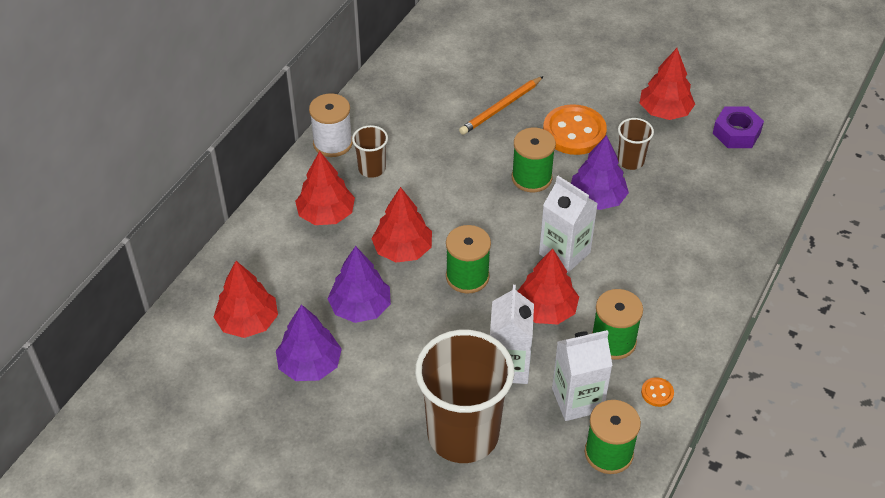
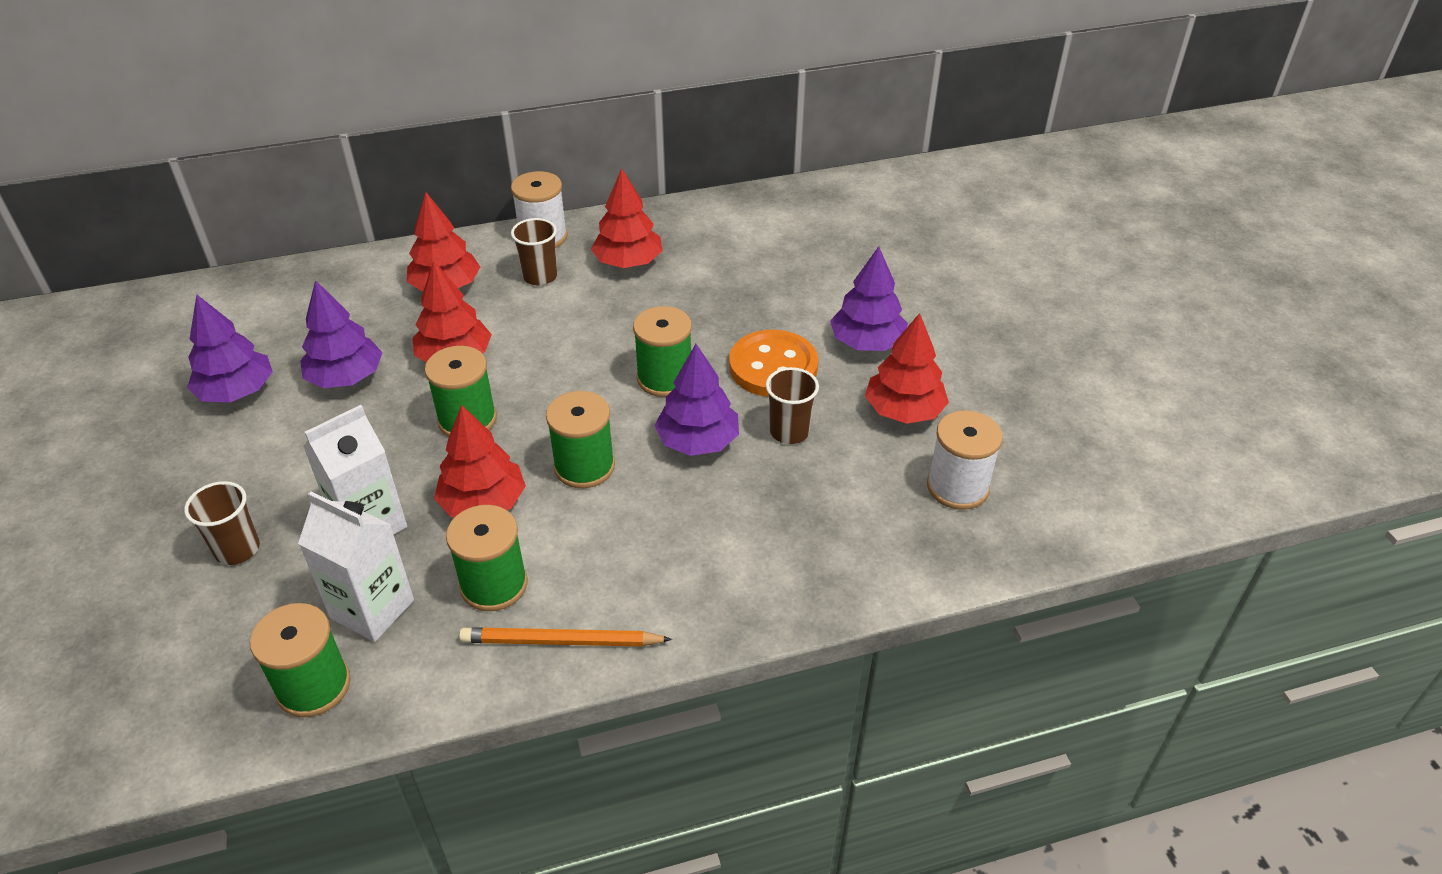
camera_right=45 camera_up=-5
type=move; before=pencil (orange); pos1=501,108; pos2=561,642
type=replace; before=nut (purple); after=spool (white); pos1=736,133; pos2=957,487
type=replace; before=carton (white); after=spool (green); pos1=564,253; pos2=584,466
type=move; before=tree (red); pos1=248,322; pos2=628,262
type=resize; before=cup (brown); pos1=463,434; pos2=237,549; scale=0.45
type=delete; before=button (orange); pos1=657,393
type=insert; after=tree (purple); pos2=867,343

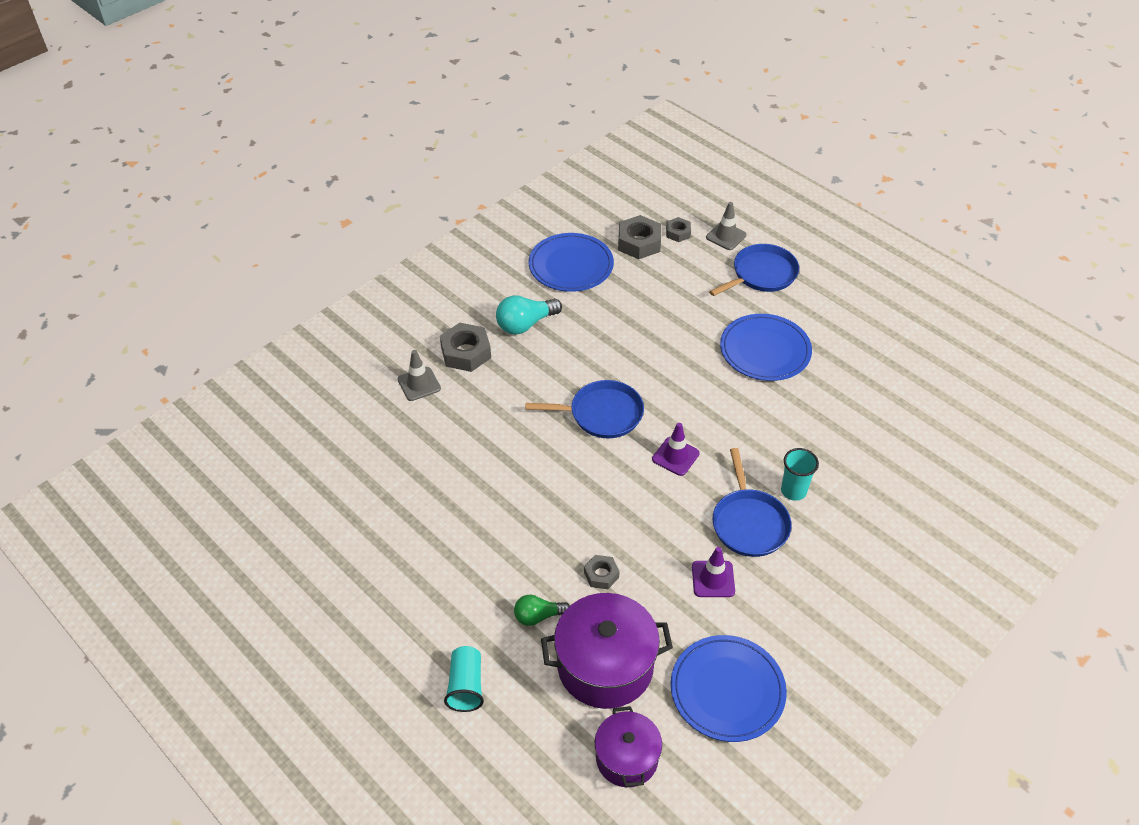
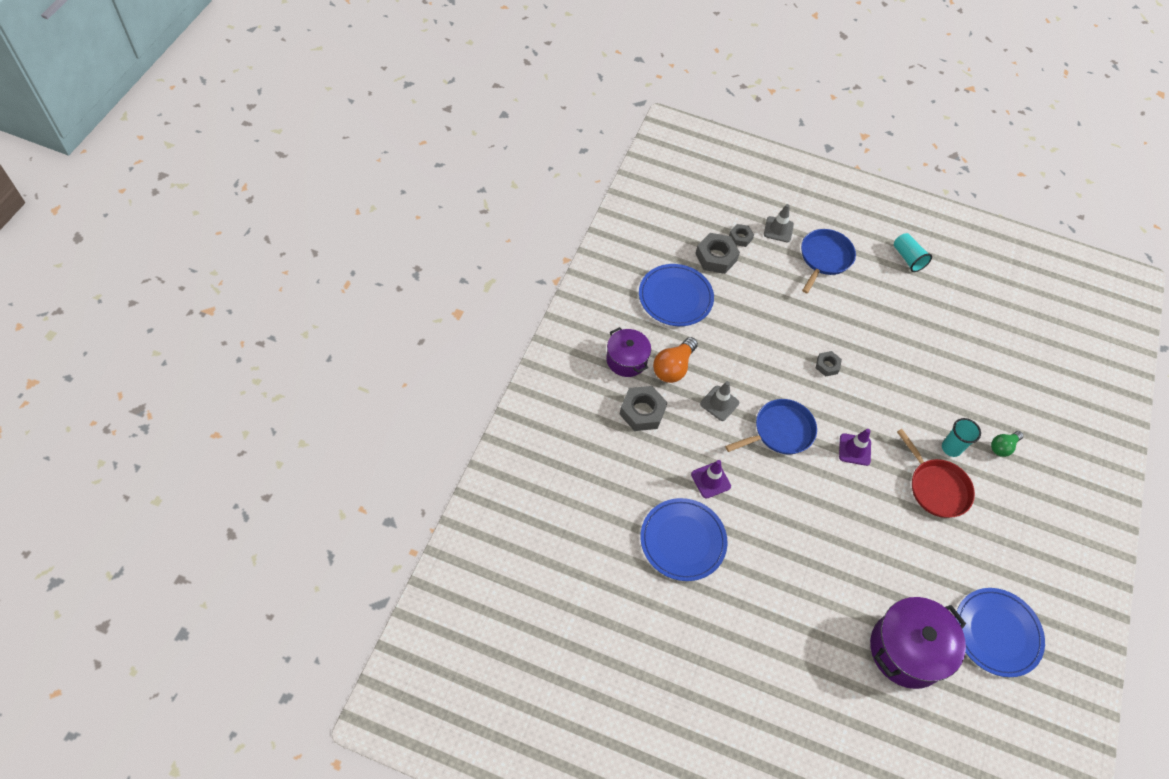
camera_right=-30 camera_up=10
type=recolor; before=light bulb (turquoise); after=light bulb (orange); pos1=525,324; pos2=673,367
type=move; before=plate (blue); pos1=765,350; pos2=683,540
type=move; before=traffic cone (grey); pos1=419,384; pos2=719,403
type=recolor; before=pan (blue); after=pan (red); pos1=749,523; pos2=936,488
type=move; before=traffic cone (purple); pos1=713,579; pos2=710,480
type=move; before=nut (grey); pos1=601,575; pos2=827,365
type=move; before=light bulb (green); pos1=538,616; pos2=1002,447
type=move; before=cup (turquoise); pos1=466,686; pos2=908,258
type=move; before=pot (purple); pos1=626,758; pos2=626,360

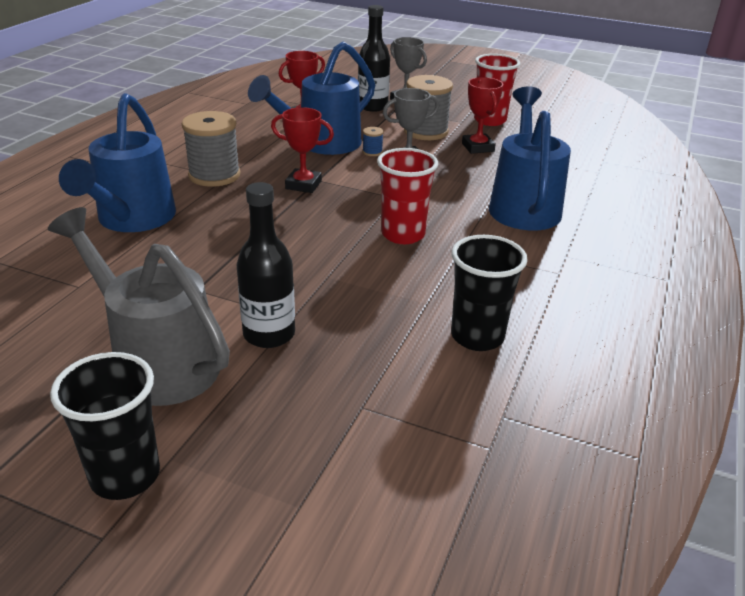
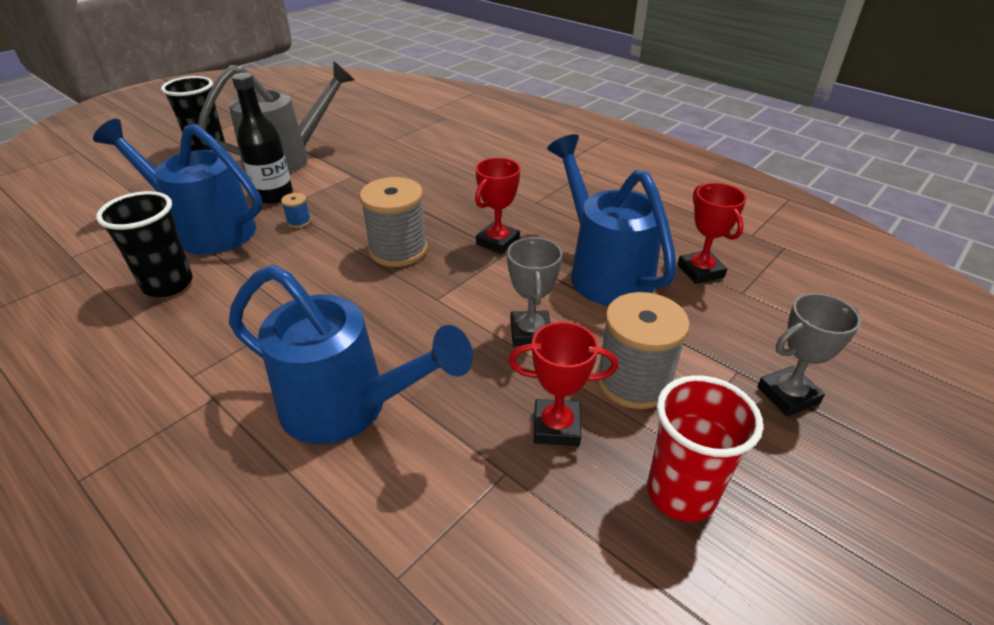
camera_right=110 camera_up=5
type=delete; before=bottle (black); pos1=372,106
type=move; before=watering can (blue); pos1=132,220; pos2=206,229
type=move; before=spool (grey); pos1=214,175; pos2=398,250
type=move; before=spool (blue); pos1=372,152; pos2=299,222
type=delete; before=cup (red); pos1=403,234

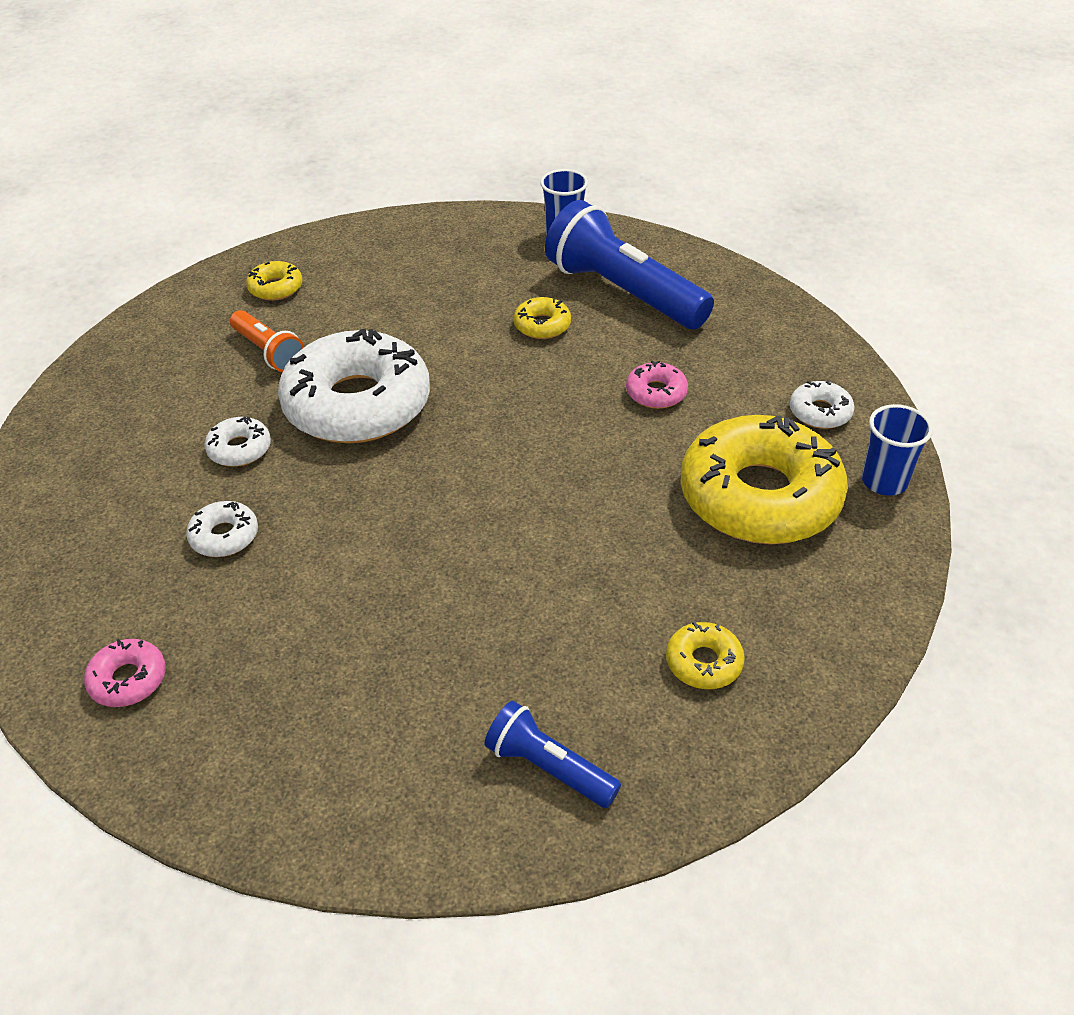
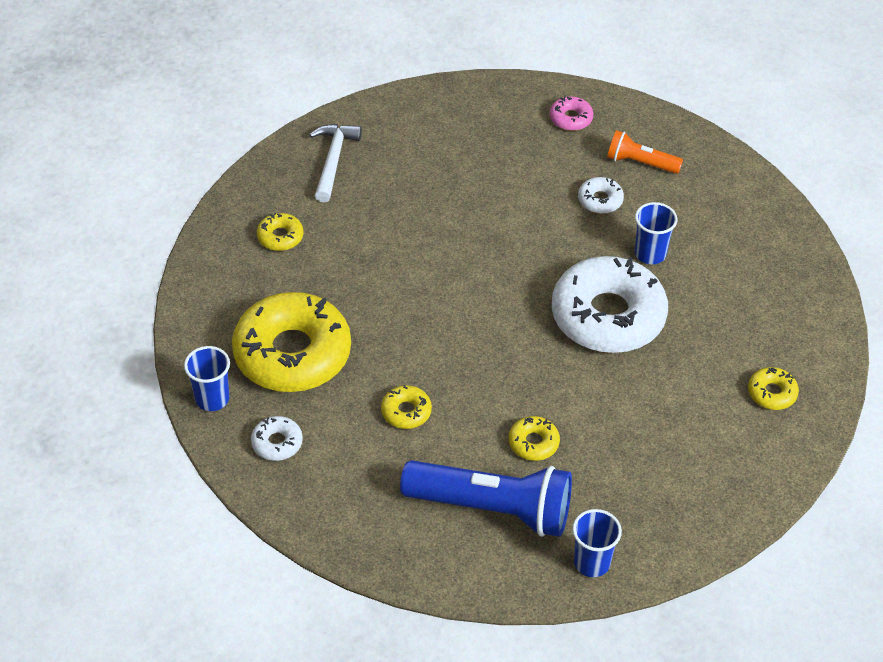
camera_right=150 camera_up=5
type=move; before=flashlight (orange); pos1=268,352; pos2=640,163
type=recolor; before=donut (pink); after=donut (yellow); pos1=656,393; pos2=406,412
type=replace; before=donut (white); after=cup (blue); pos1=239,449; pos2=650,254
type=replace; before=flashlight (blue); after=hammer (white); pos1=549,767; pos2=333,160

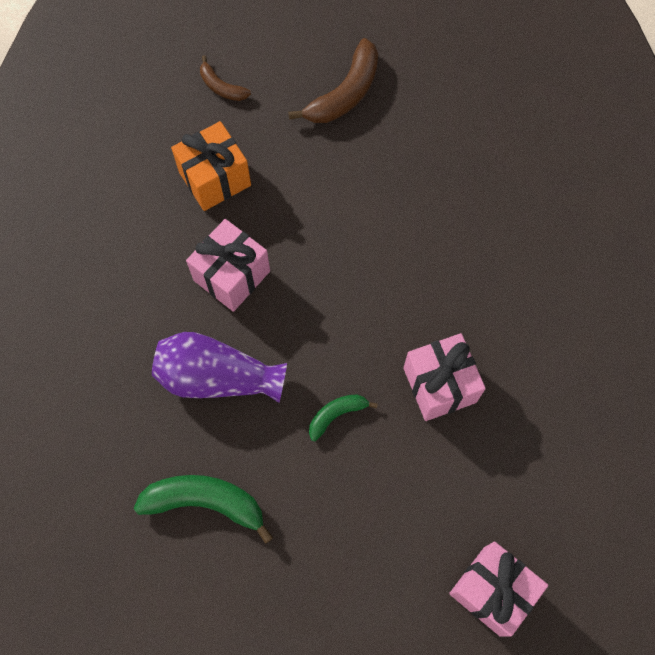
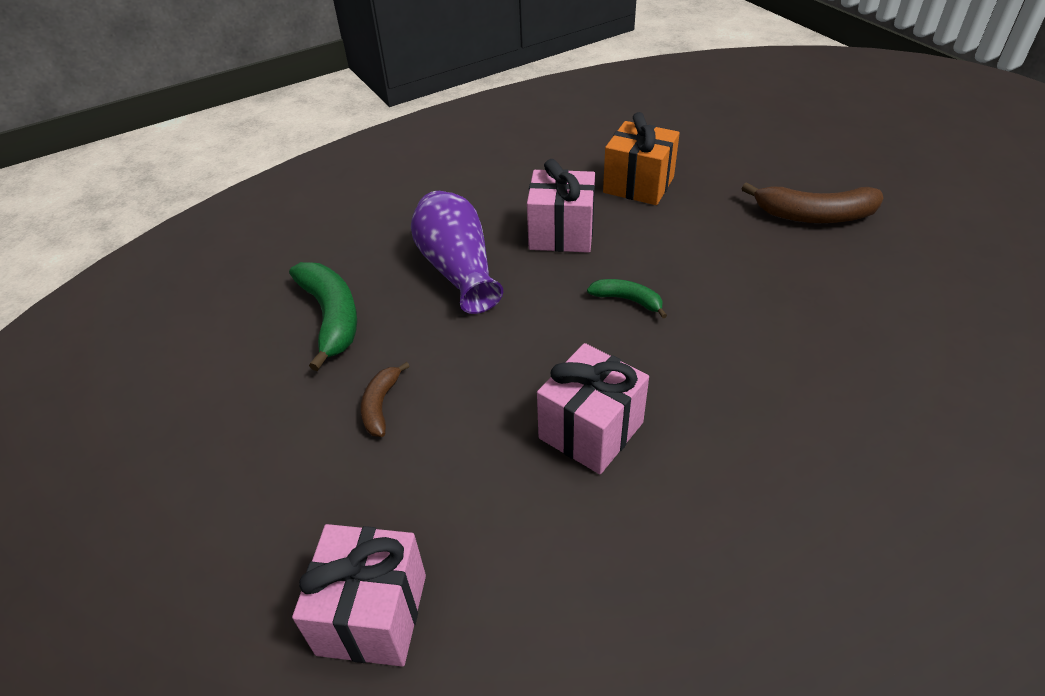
camera_right=60 camera_up=-25
type=move; before=banana (brown); pos1=221,87; pos2=381,405
type=move; before=banana (green); pos1=336,415; pos2=628,300

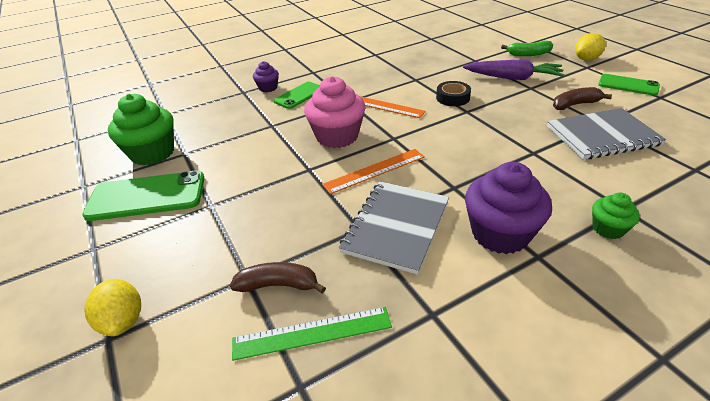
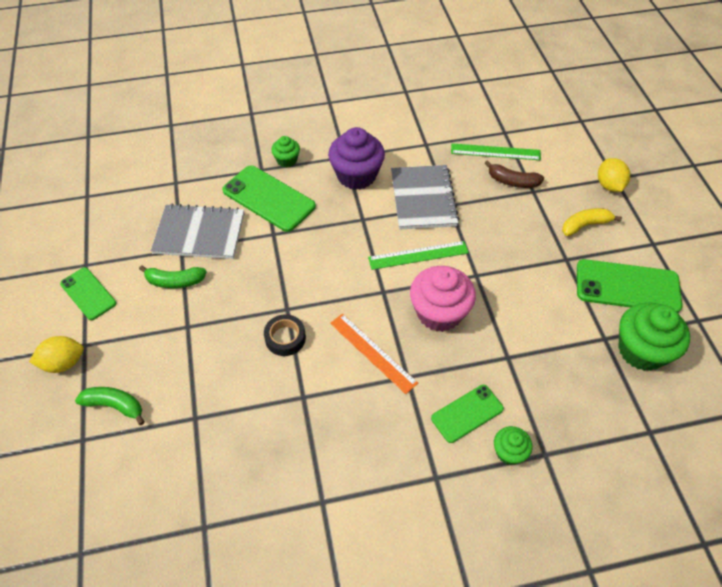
camera_right=-165 camera_up=15
type=delete; before=carrot (purple); pos1=513,78
type=recolor; before=cupcake (purple); after=cupcake (green); pos1=268,88; pos2=509,452
type=recolor; before=banana (brown); after=banana (green); pos1=575,104; pos2=175,281
type=recolor; before=ruler (orange); after=ruler (green); pos1=375,170; pos2=418,255
type=rotate; before=notebook (grey); pos1=396,227; pos2=423,199; turn=-45
type=insert; after=phone (green); pos2=268,198
type=insert; after=banana (yellow); pos2=585,225

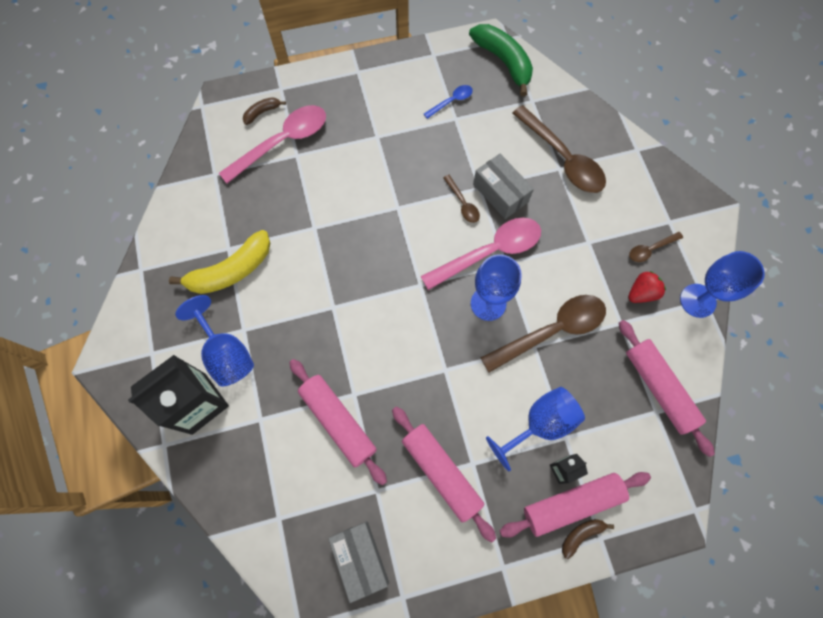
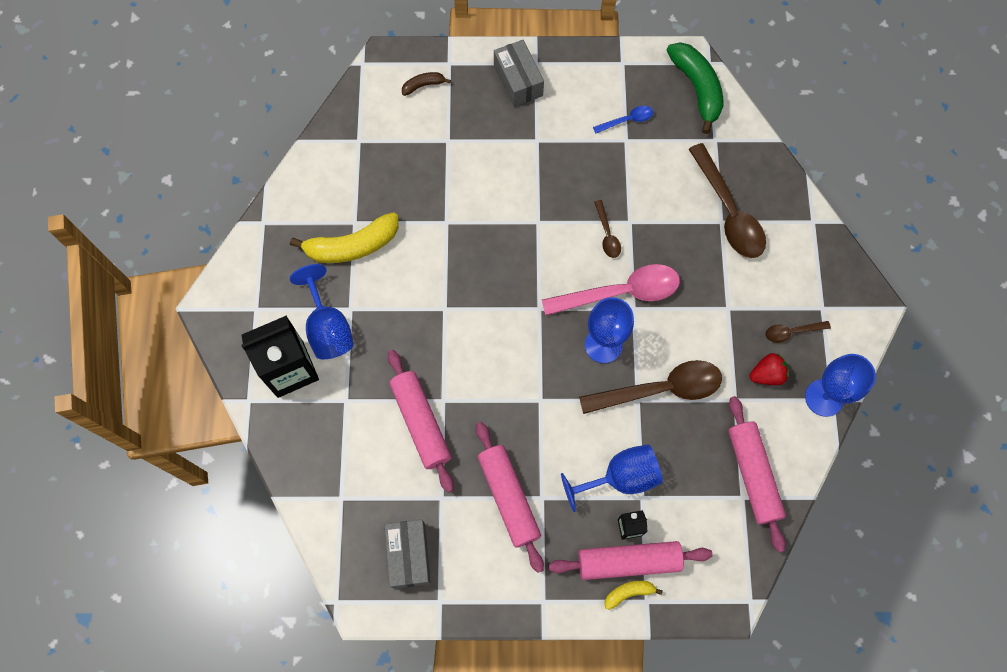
camera_right=15 camera_up=0
type=delete; before=spoon (pink); pos1=282,142
type=move; before=box (grey); pos1=500,193; pos2=518,81
type=recolor; before=banana (brown); after=banana (yellow); pos1=581,535; pos2=628,593

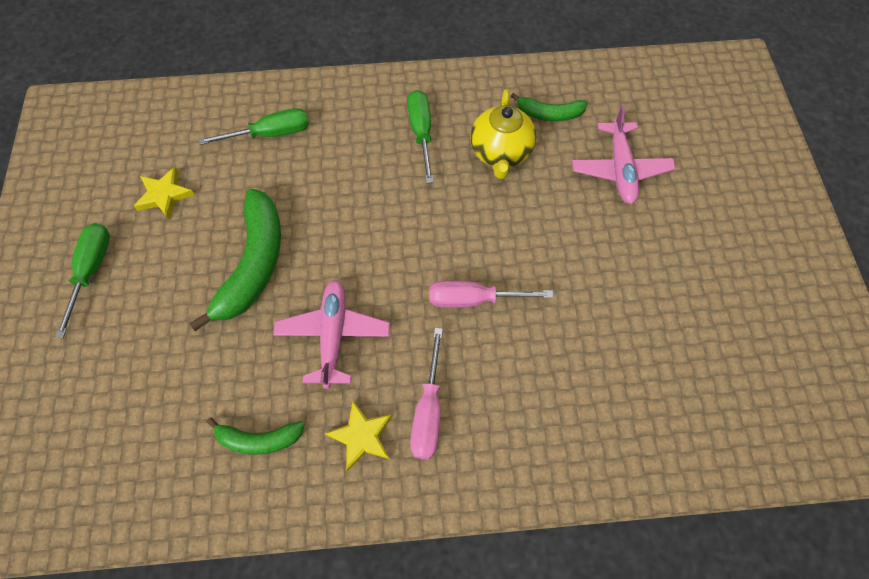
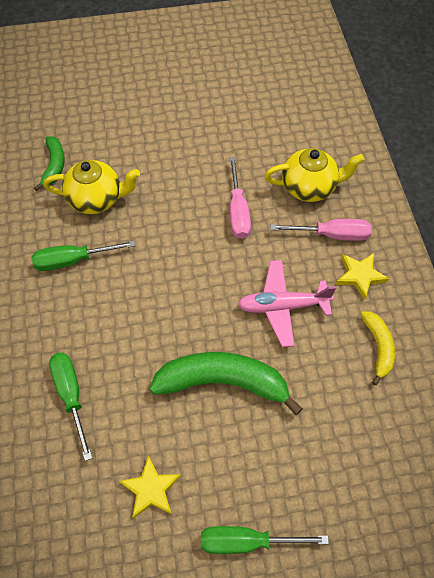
camera_right=-95 camera_up=-5
type=delete; before=plane (pink); pos1=620,169
type=recolor; before=banana (green); after=banana (yellow); pos1=259,439; pos2=378,347
type=insert; after=teapot (yellow); pos2=309,187

